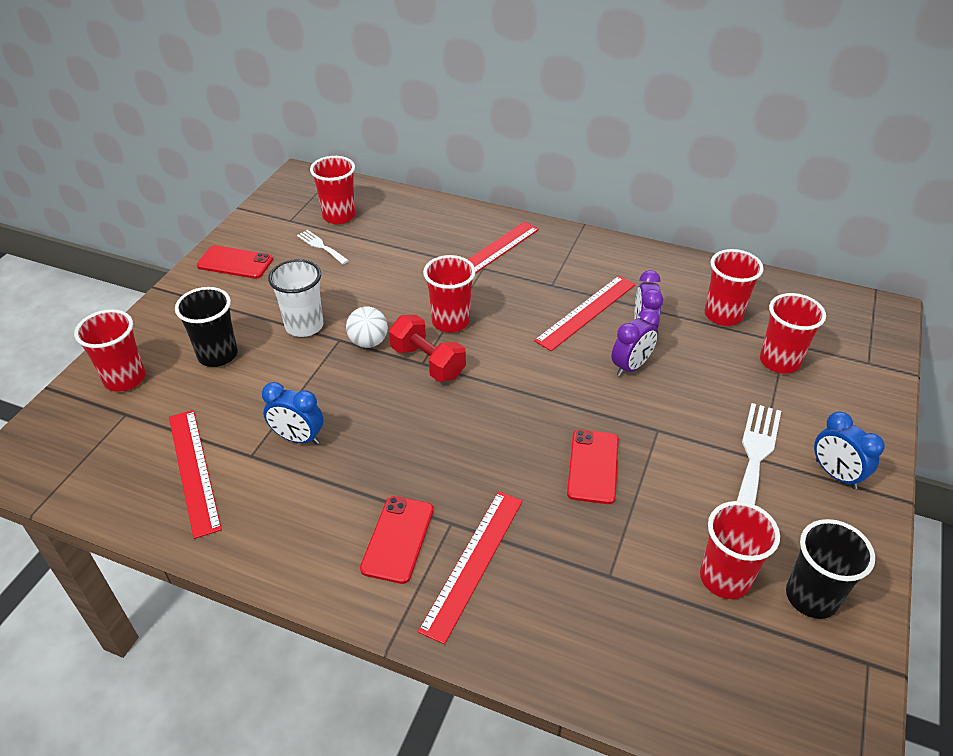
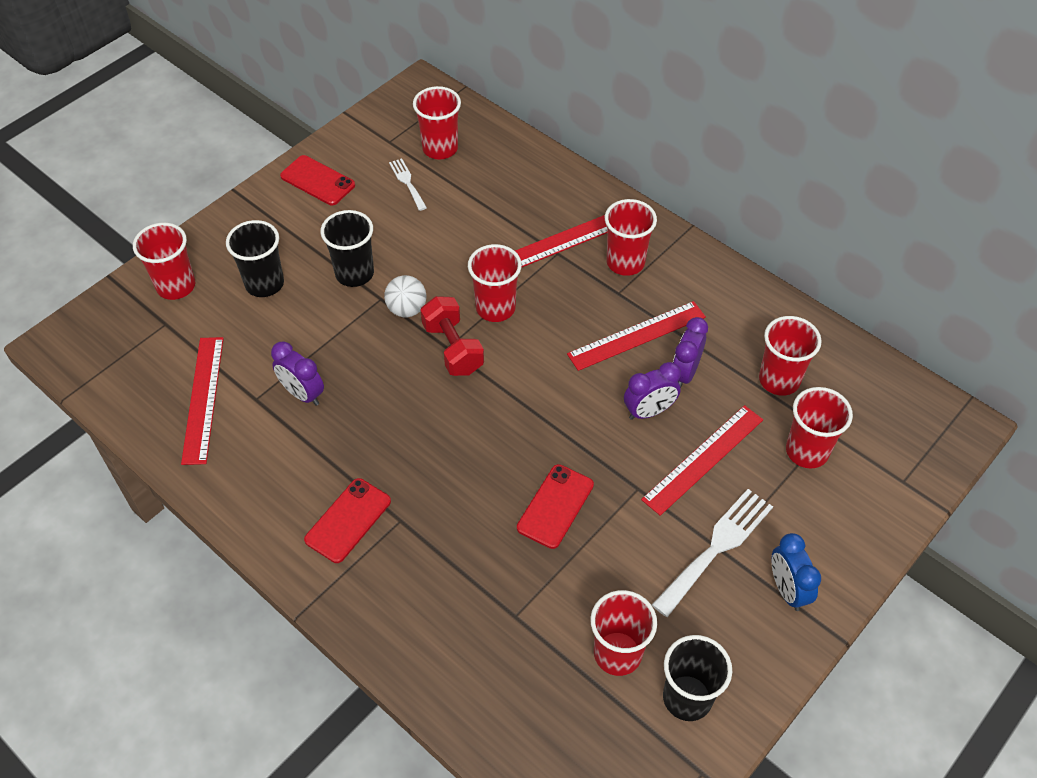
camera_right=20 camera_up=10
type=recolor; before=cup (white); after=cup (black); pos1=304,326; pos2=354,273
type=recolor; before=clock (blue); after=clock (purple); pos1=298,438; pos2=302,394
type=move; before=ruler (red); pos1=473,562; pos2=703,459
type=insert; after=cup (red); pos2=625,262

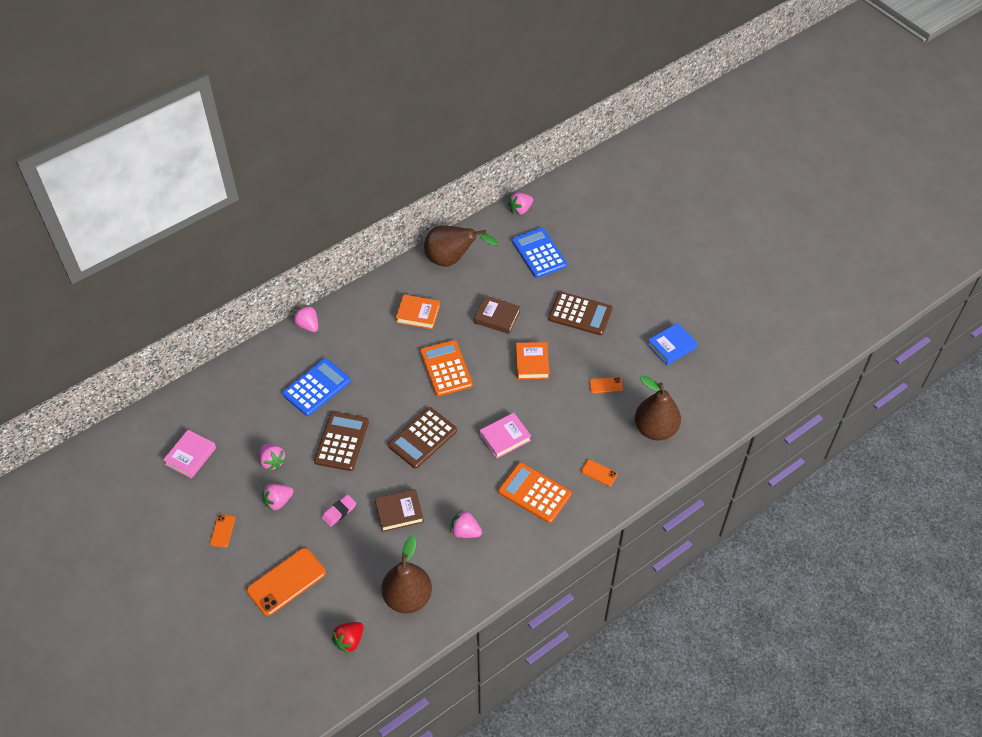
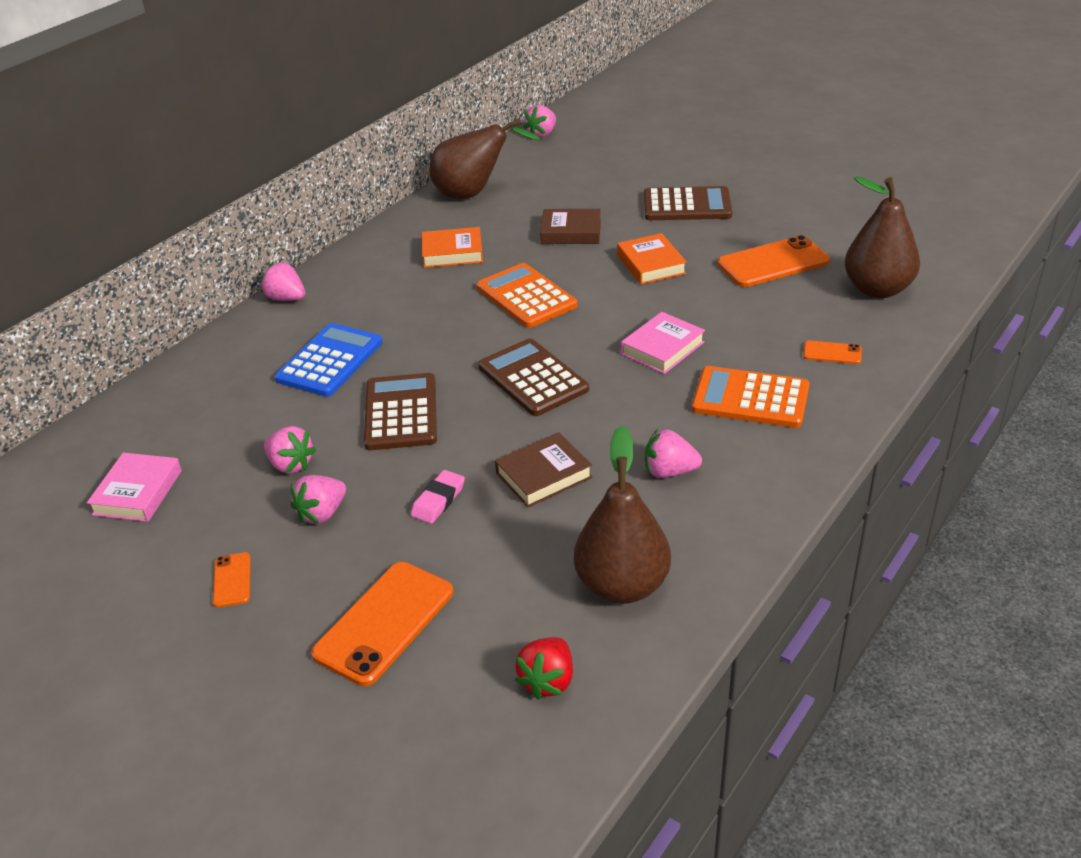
camera_right=-15 camera_up=-15
type=delete; before=calculator (blue); pos1=539,253
type=delete; before=book (blue); pos1=671,346
type=resize; before=phone (orange); pos1=606,385; pos2=773,263; scale=2.06
type=rotate; before=calculator (brown); pos1=422,438; pos2=533,378; turn=120

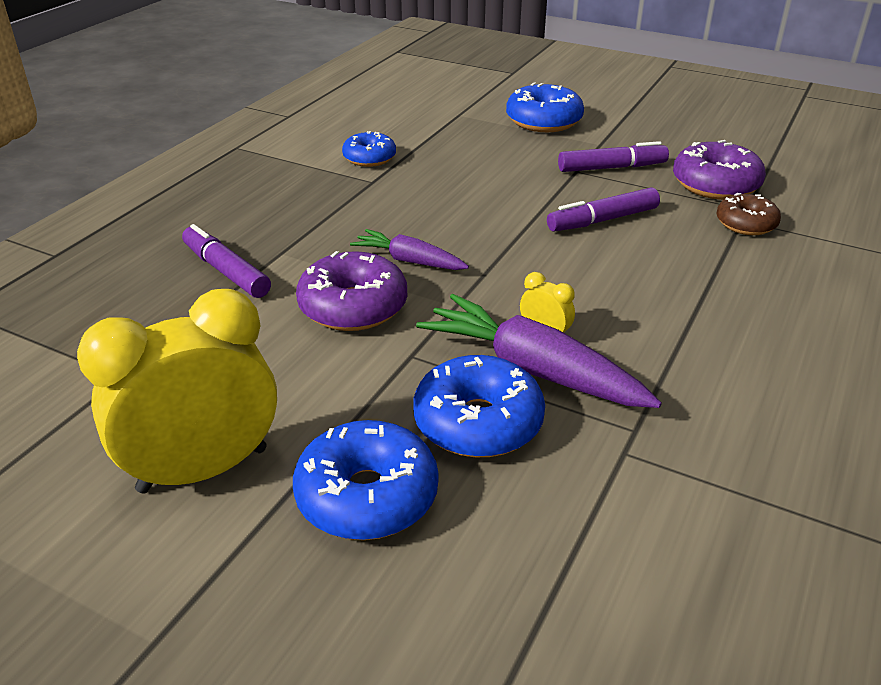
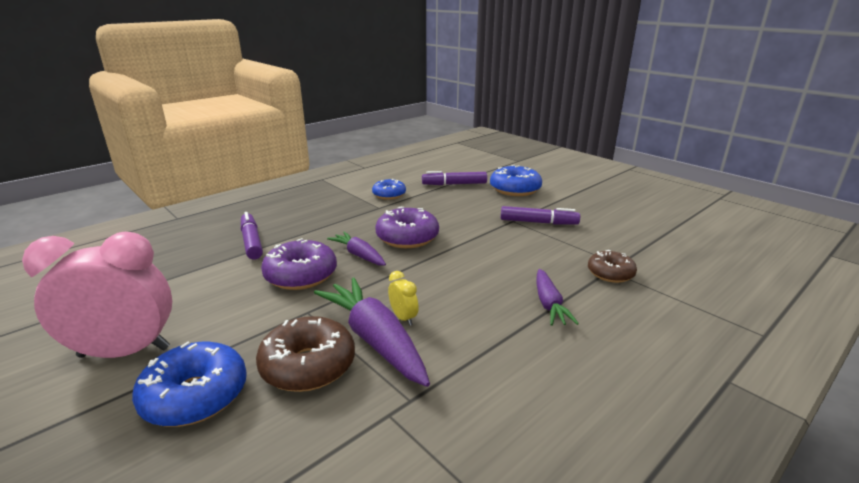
camera_right=20 camera_up=-10
type=move; before=donut (purple); pos1=715,184; pos2=407,237
type=move; before=marker (purple); pos1=602,220; pos2=454,184
type=recolor; before=clock (yellow); after=clock (pink); pos1=203,470; pos2=124,352
type=recolor; before=donut (blue); after=donut (brown); pos1=478,422; pos2=308,365
type=insert; after=carrot (purple); pos2=549,304

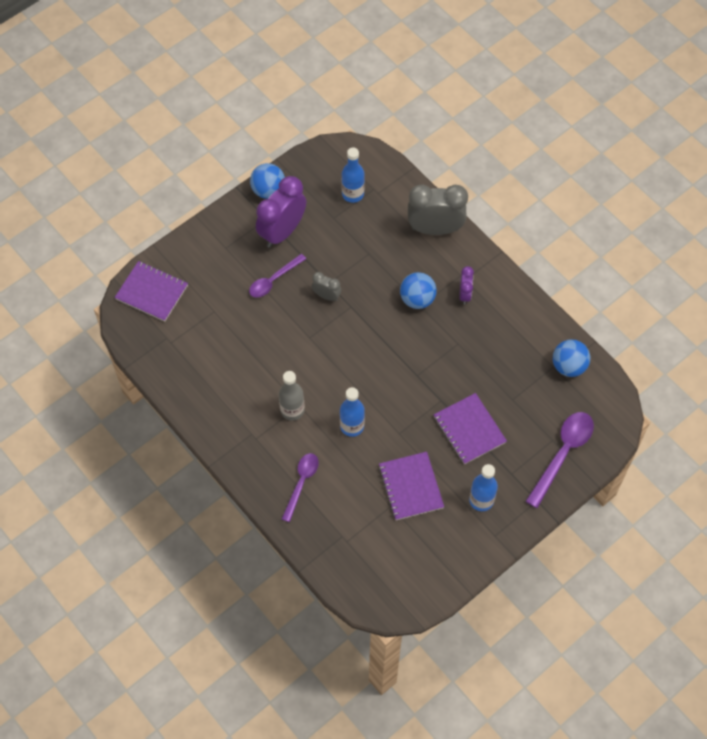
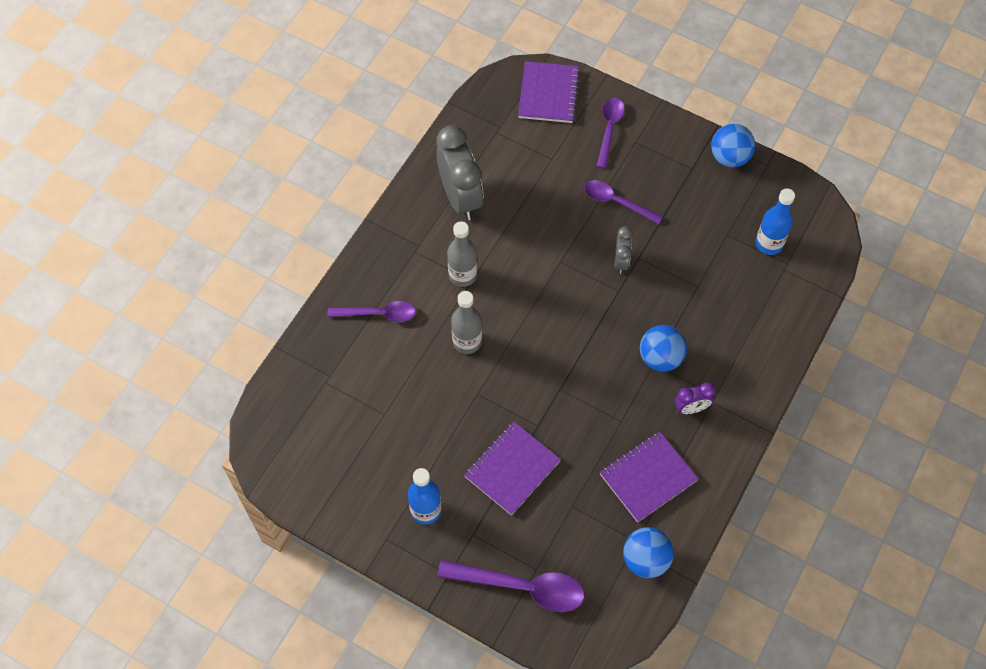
camera_right=70 camera_up=0
type=delete; before=clock (purple); pos1=282,231
type=move; before=clock (grey); pos1=435,229; pos2=460,197
type=recolor; before=bottle (blue); after=bottle (grey); pos1=352,426; pos2=467,341
type=move; before=notebook (purple); pos1=411,487; pos2=648,477
type=insert; after=spoon (purple); pos2=609,129

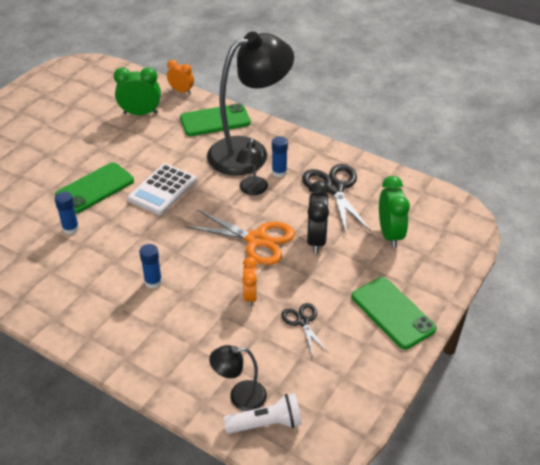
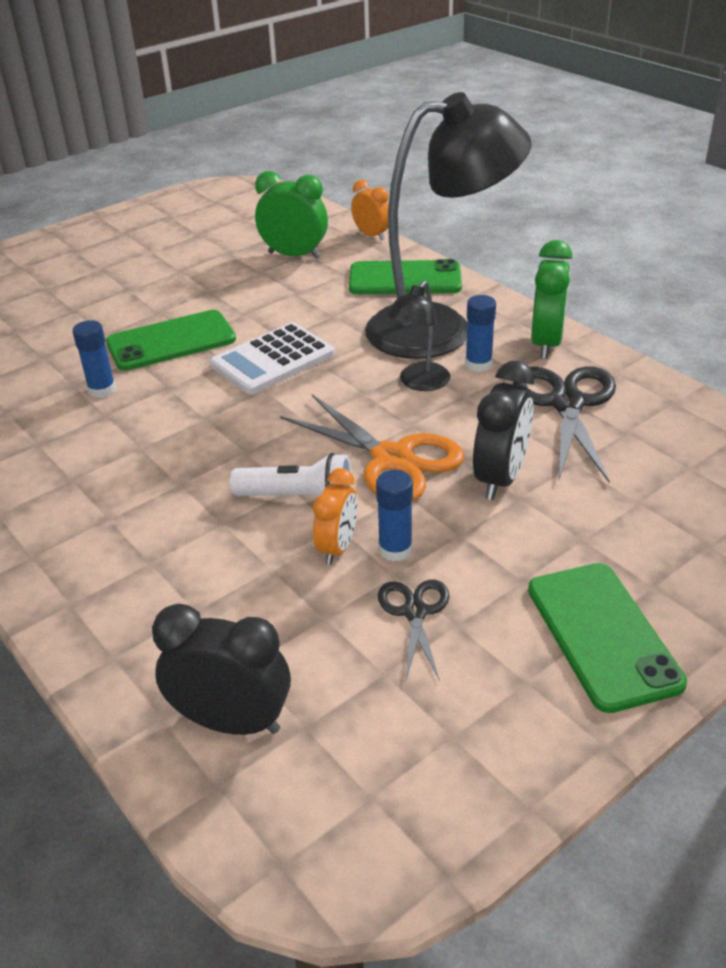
camera_right=20 camera_up=-5
type=move; before=clock (green); pos1=390,234; pos2=546,343
type=move; before=glue stick (blue); pos1=153,282; pos2=395,549
type=replace; before=lamp (black); after=clock (black); pos1=240,396; pos2=232,722
type=move; before=flashlight (white); pos1=266,424; pos2=298,498

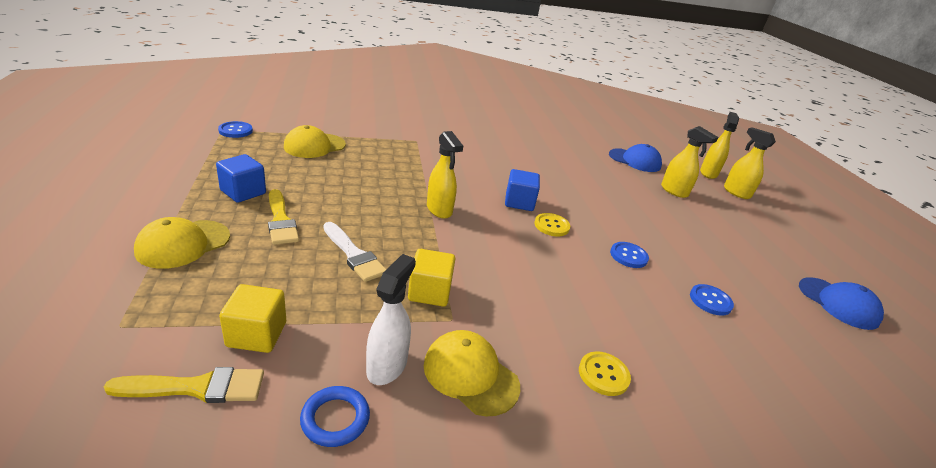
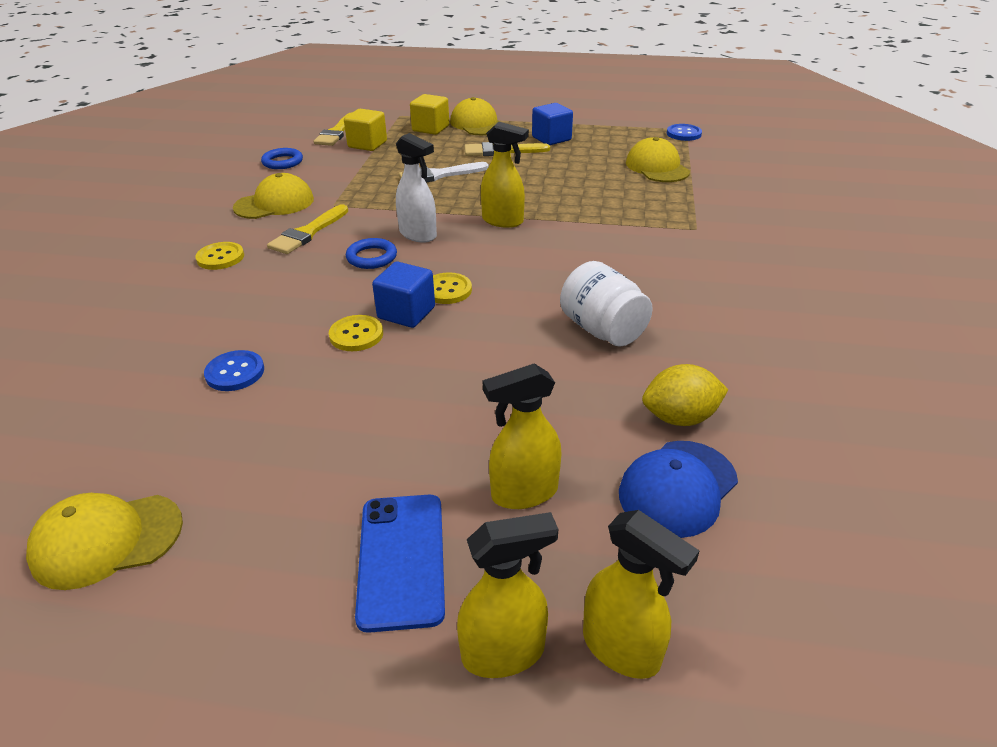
camera_right=115 camera_up=5
type=rotate; before=spray bottle (yellow); pos1=439,210; pos2=503,221; turn=-150
type=move; before=cube (blue); pos1=519,202; pos2=406,313
type=recolor; before=button (blue); after=button (yellow); pos1=628,256; pos2=356,335
type=move; before=cube (yellow); pos1=429,292; pos2=430,128
type=move; before=spray bottle (white); pos1=387,366; pos2=418,235
type=recolor; before=cap (blue); after=cap (yellow); pos1=838,303; pos2=106,540
type=insert; after=brush (yellow); pos2=307,233
type=insert; after=ring (blue); pos2=372,257
type=insert; after=jar (white); pos2=602,330
type=insert; after=lemon (yellow); pos2=680,418
type=insert; after=phone (blue); pos2=402,559

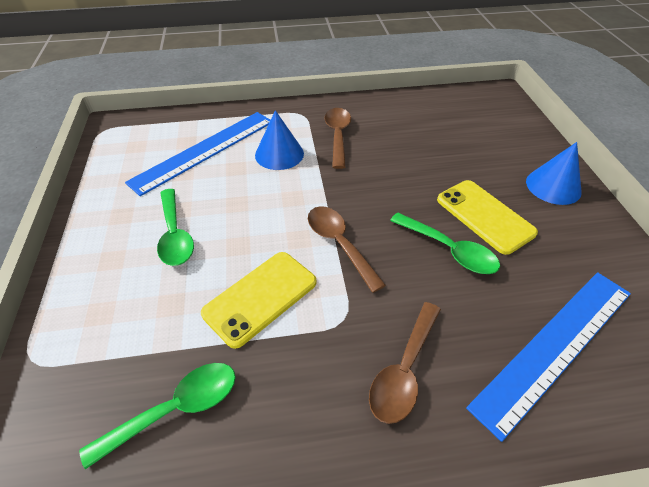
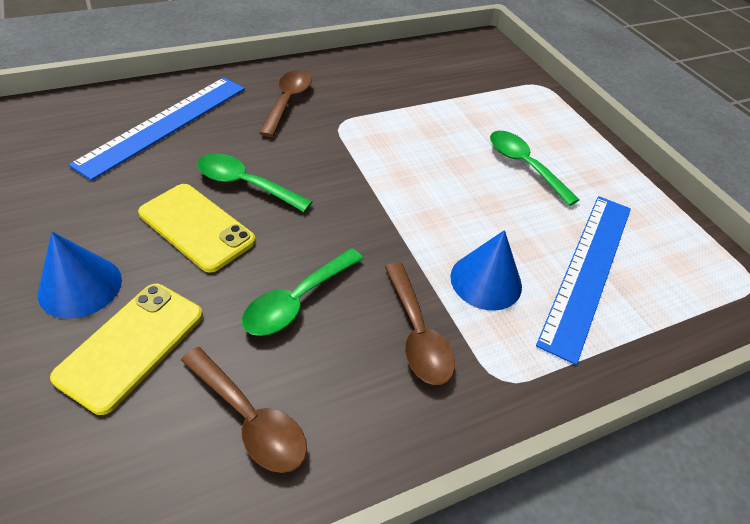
camera_right=160 camera_up=0
type=move; before=spoon (brown); pos1=339,244; pos2=250,419
type=move; before=phone (yellow); pos1=260,297; pos2=131,345
type=move; before=spoon (green); pos1=176,409; pos2=297,301

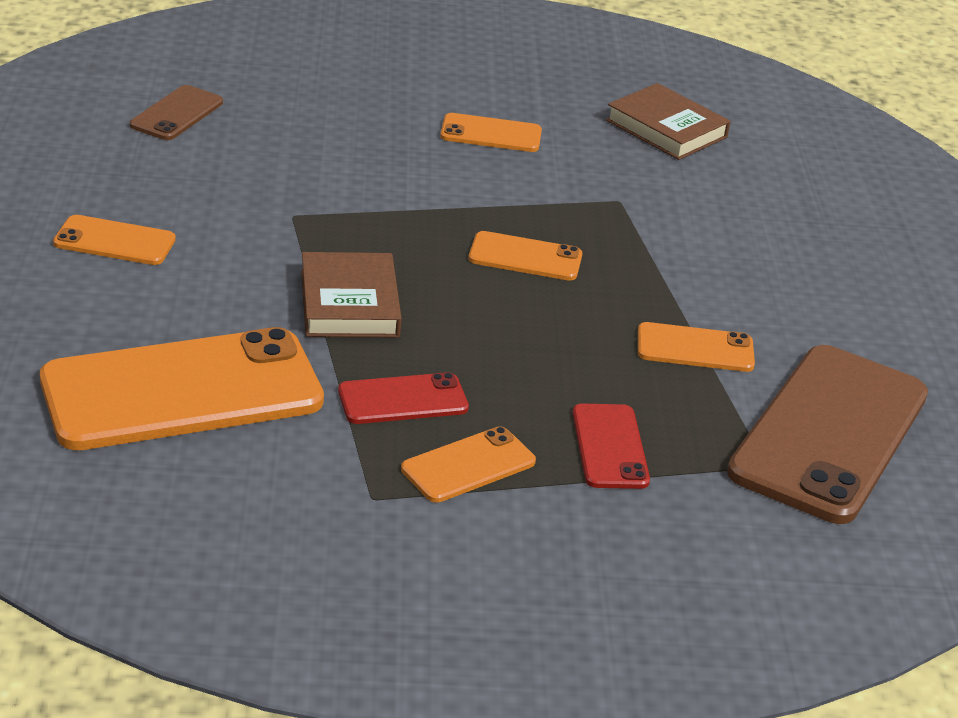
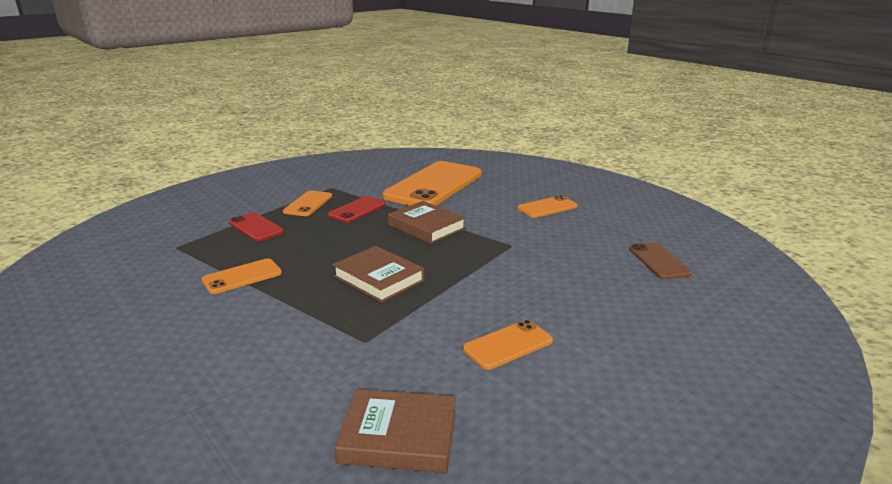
camera_right=145 camera_up=-10
type=replace; before=phone (orange); after=book (brown); pos1=525,257; pos2=379,278
type=delete; before=phone (brown); pos1=829,433

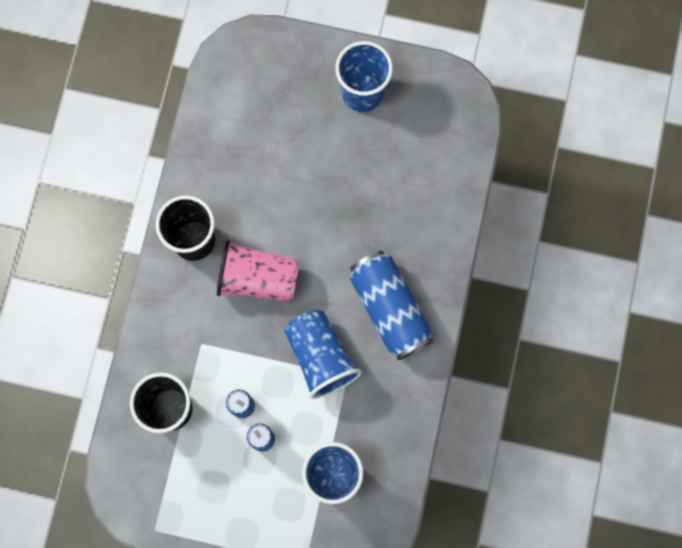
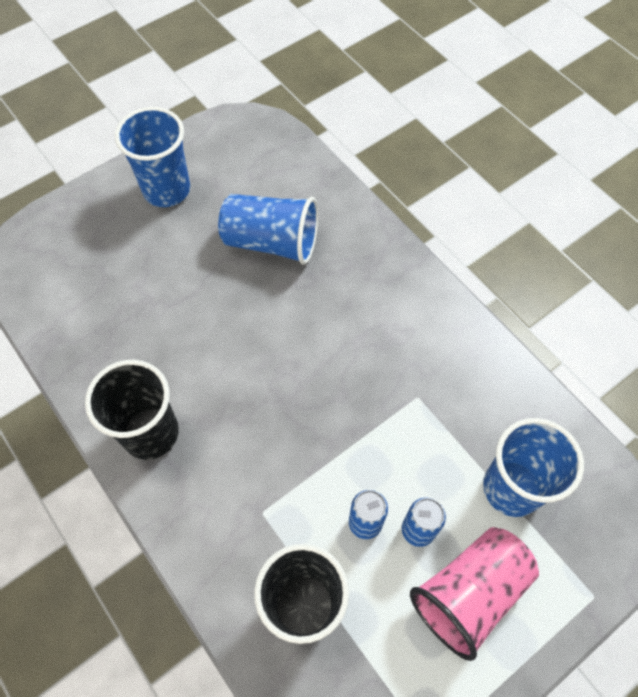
camera_right=-50 camera_up=-15
type=move; before=cup (pink); pos1=258,278; pos2=469,593
type=delete; before=can (blue); pos1=389,308
type=move; before=cup (blue); pos1=320,357; pos2=272,242

